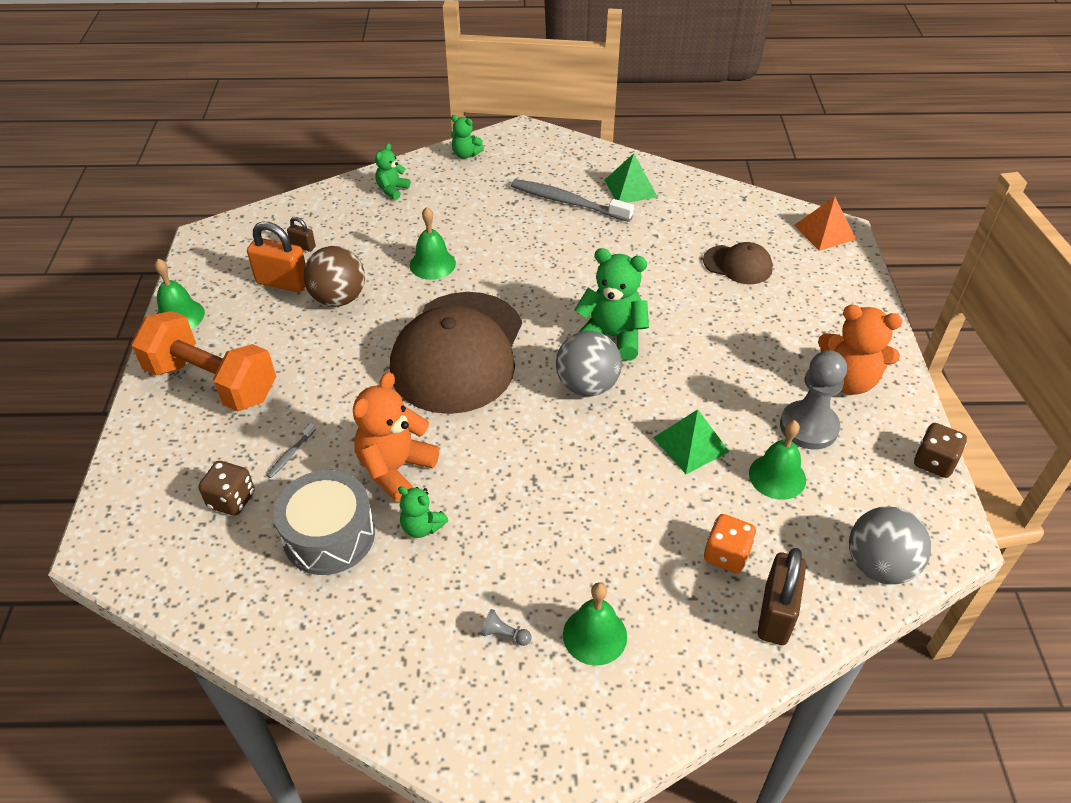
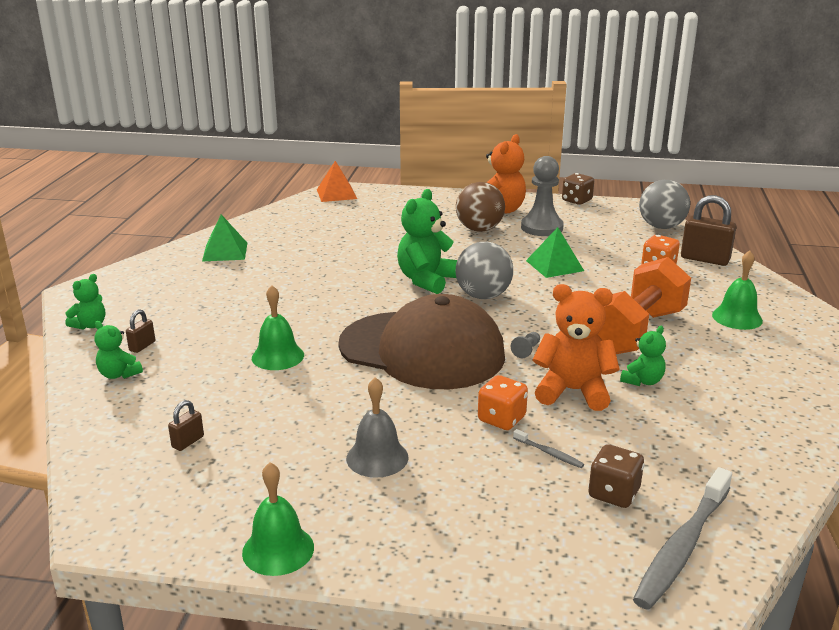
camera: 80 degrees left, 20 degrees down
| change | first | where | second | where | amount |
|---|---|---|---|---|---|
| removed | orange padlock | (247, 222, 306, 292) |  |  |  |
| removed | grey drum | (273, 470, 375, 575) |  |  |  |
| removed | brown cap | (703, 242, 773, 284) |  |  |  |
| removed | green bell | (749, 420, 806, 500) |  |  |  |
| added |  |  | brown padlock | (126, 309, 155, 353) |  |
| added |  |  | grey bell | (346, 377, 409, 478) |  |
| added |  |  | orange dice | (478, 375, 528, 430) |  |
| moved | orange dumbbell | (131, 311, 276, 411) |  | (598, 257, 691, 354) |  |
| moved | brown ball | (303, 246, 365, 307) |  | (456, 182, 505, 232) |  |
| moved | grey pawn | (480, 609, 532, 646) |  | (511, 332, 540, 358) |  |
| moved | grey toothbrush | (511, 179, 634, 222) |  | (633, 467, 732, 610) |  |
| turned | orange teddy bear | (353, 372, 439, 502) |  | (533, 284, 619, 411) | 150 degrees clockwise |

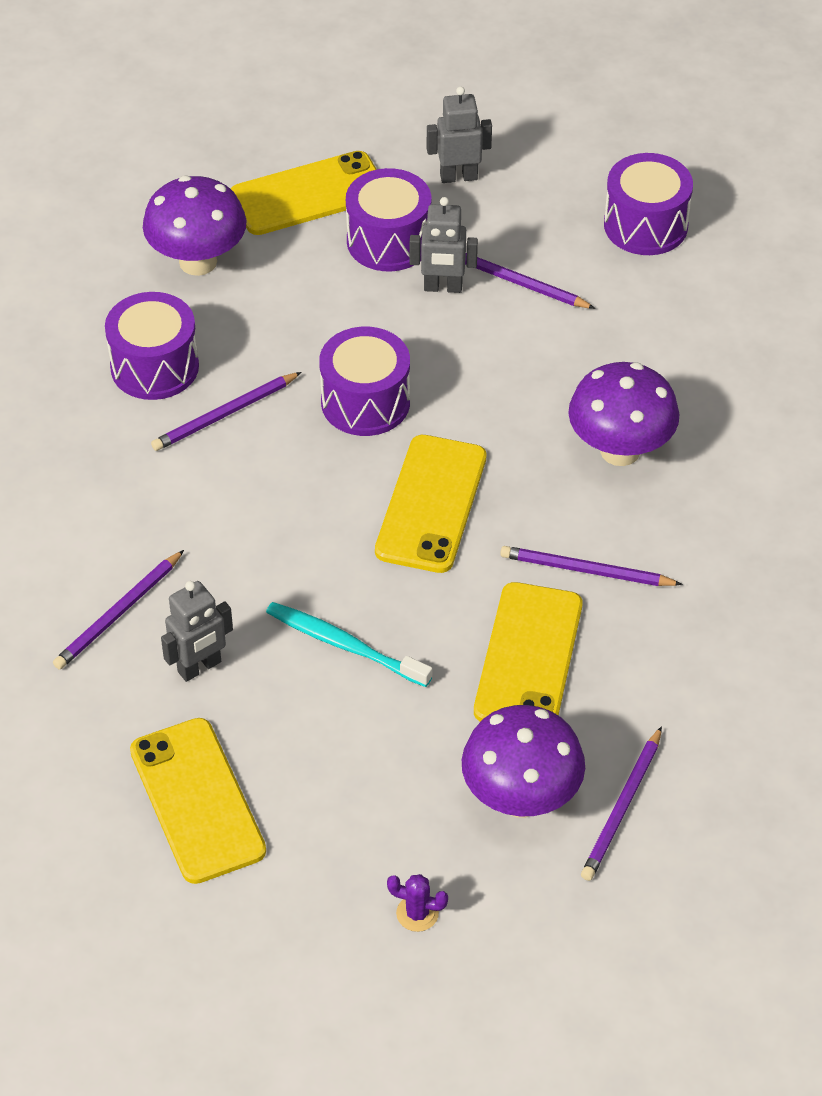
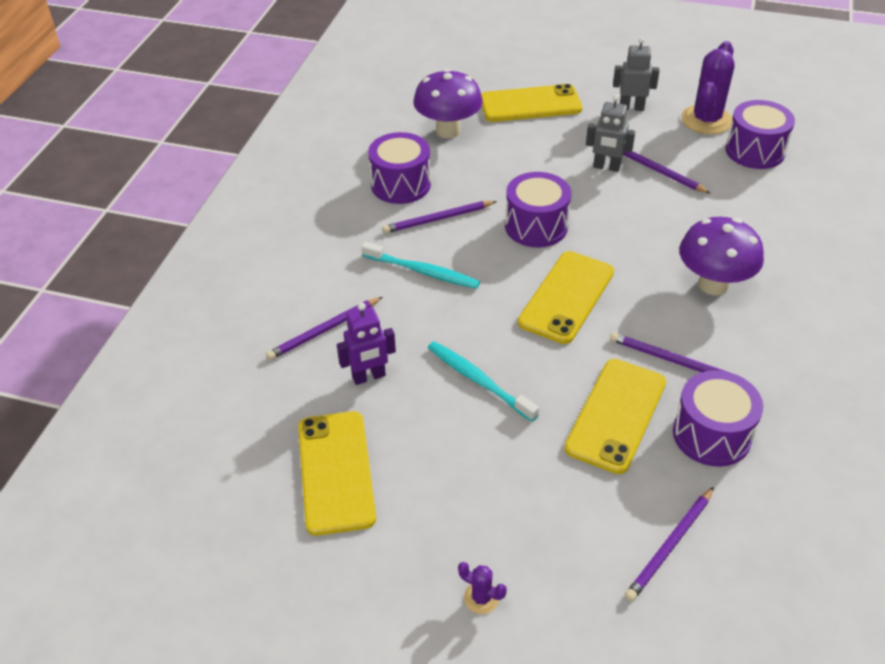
camera: 15 degrees right, 5 degrees down
| change | first | where | second | where | amount |
|---|---|---|---|---|---|
| removed | purple mushroom | (462, 705, 585, 818) |  |  |  |
| added |  |  | turquoise toothbrush | (361, 242, 480, 289) |  |
| added |  |  | purple cactus | (681, 41, 735, 134) |  |
| moved | purple drum | (346, 168, 431, 271) |  | (673, 370, 763, 467) |  |
| recoloured | grey robot | (161, 581, 233, 682) | purple robot | (337, 303, 396, 385) |  |

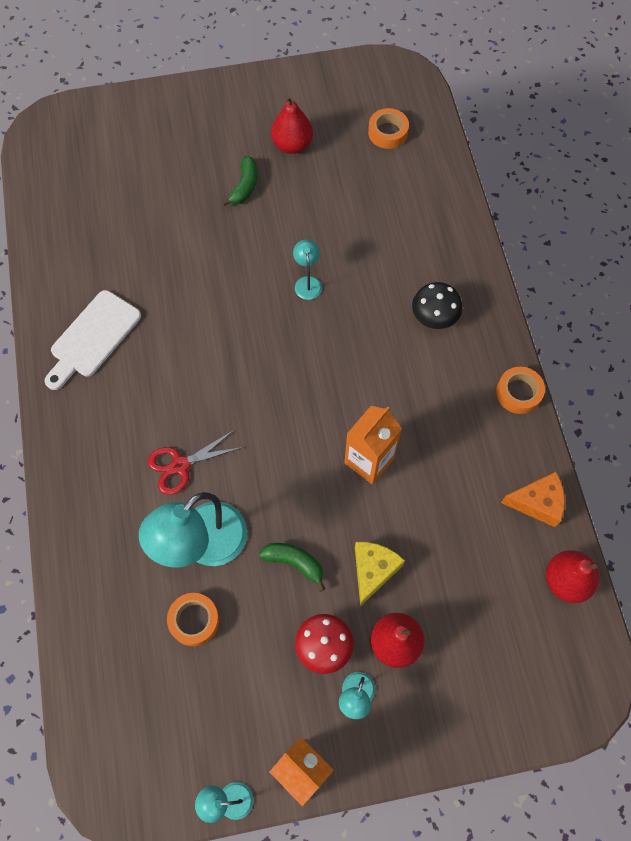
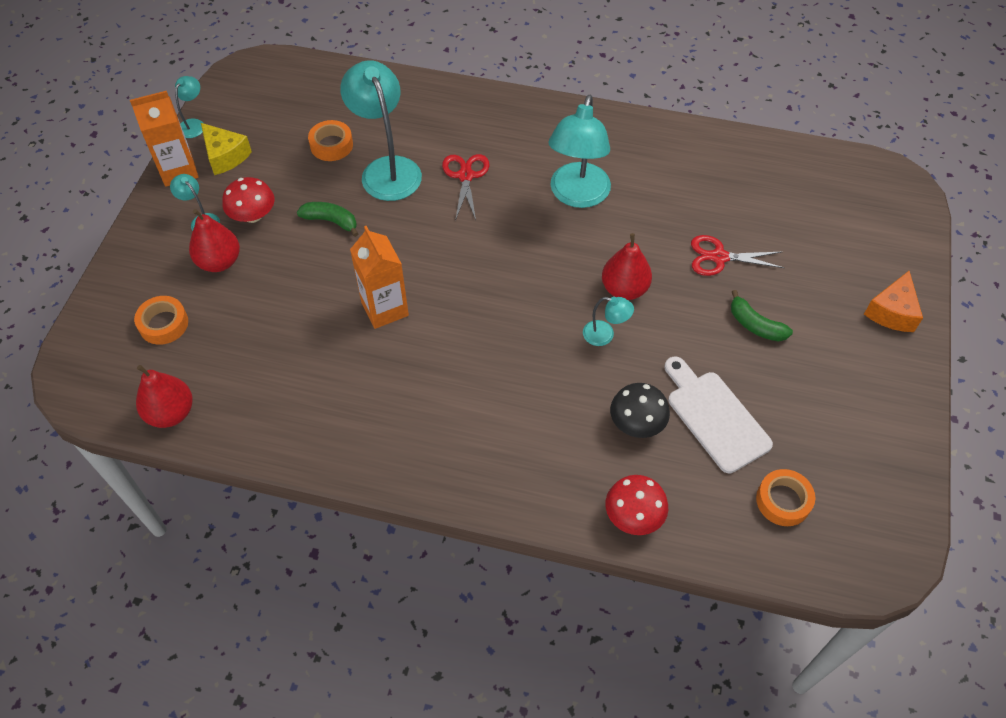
camera: 115 degrees right, 10 degrees down
| change | first | where | second | where | amount |
|---|---|---|---|---|---|
| added |  |  | turquoise lamp | (548, 95, 611, 208) |  |
| added |  |  | red mushroom | (605, 475, 668, 535) |  |
| added |  |  | red scissors | (691, 235, 784, 276) |  |
| moved | white cutting board | (45, 290, 141, 390) |  | (665, 357, 773, 473) |  |
| moved | red pear | (271, 96, 313, 154) |  | (602, 233, 652, 300) |  |
| moved | yellow cheese | (355, 542, 405, 606) |  | (201, 123, 252, 175) |  |
| moved | black mushroom | (412, 282, 462, 329) |  | (610, 383, 670, 438) |  |
| moved | orange tape | (496, 367, 545, 414) |  | (134, 296, 188, 345) |  |
| moved | orange cheese | (501, 472, 565, 527) |  | (864, 271, 923, 332) |  |
| turned | green banana | (259, 543, 325, 591) |  | (297, 202, 358, 237) | 120 degrees counterclockwise |

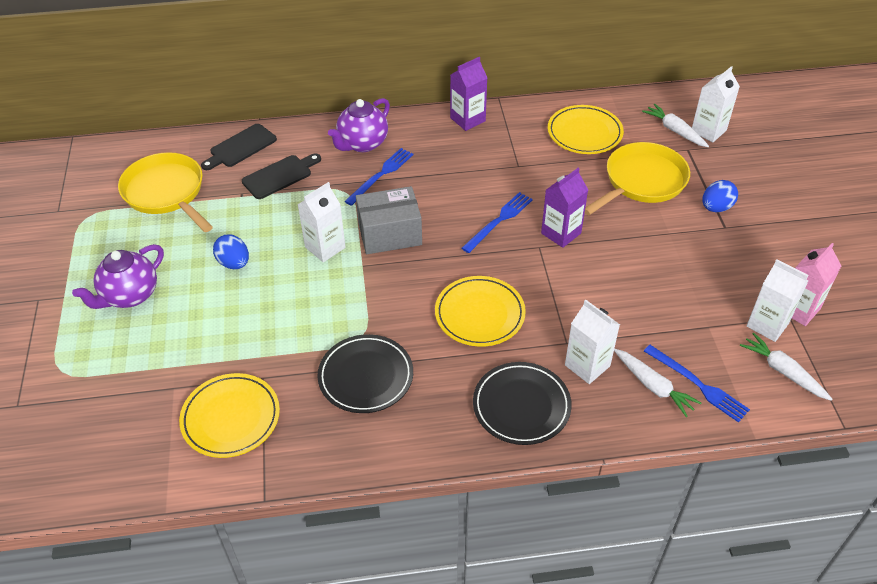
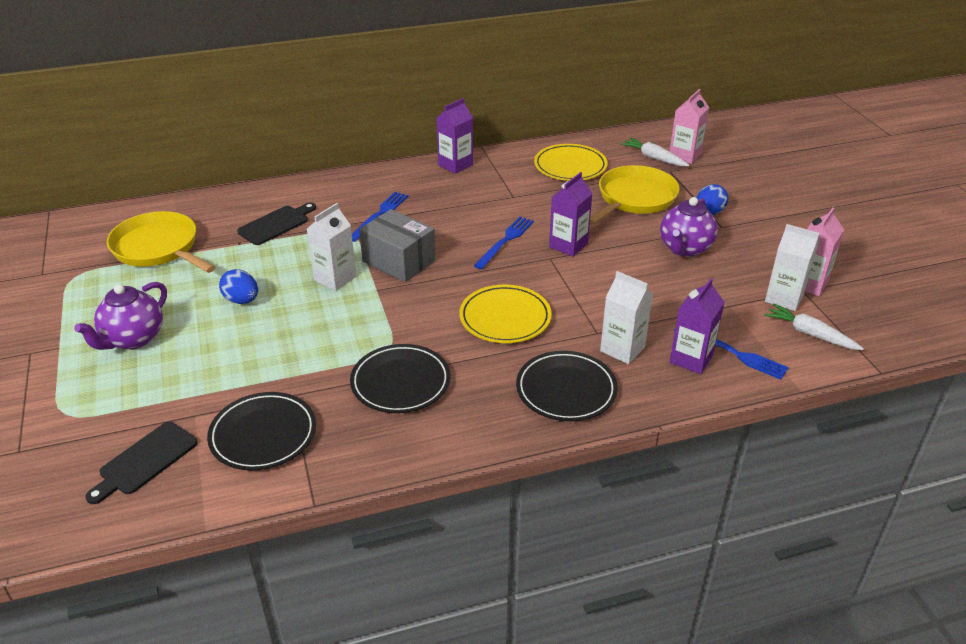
camera: 10 degrees left, 10 degrees down
| change | first | where | second | where | amount |
|---|---|---|---|---|---|
| moved | black cutting board | (201, 124, 277, 170) |  | (85, 422, 198, 504) |  |
| moved | purple teapot | (328, 98, 390, 152) |  | (660, 197, 718, 257) |  |
| replaced | white carrot | (614, 349, 701, 417) | purple carton | (670, 278, 725, 374) |  |
| recoloured | yellow plate | (179, 373, 280, 458) | black plate | (207, 392, 316, 470) |  |
| recoloured | white carton | (692, 66, 740, 142) | pink carton | (670, 89, 709, 164) |  |
| turned | grey box | (356, 186, 422, 254) |  | (359, 209, 436, 282) | 60 degrees clockwise |

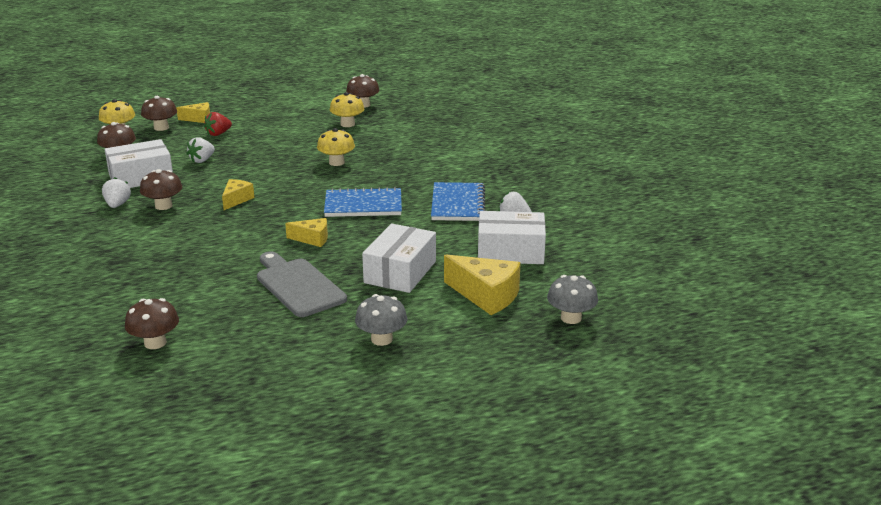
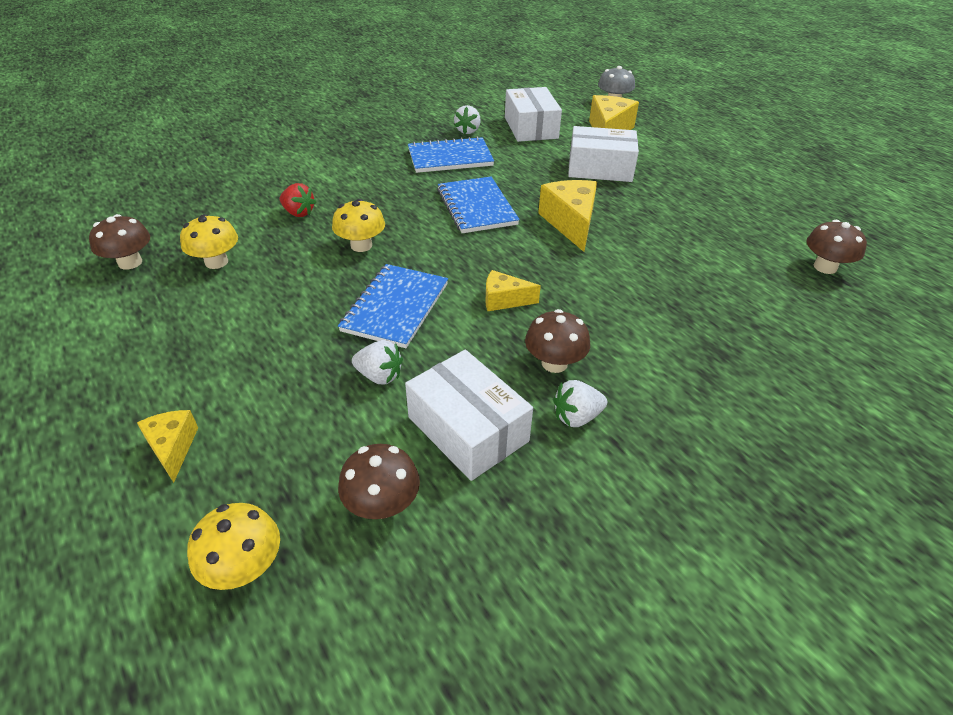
camera: 105 degrees left, 15 degrees up
| change | first | where | second | where | amount |
|---|---|---|---|---|---|
| removed | brown mushroom | (141, 96, 177, 131) |  |  |  |
| removed | grey cutting board | (257, 252, 347, 317) |  |  |  |
| removed | grey mushroom | (355, 294, 407, 346) |  |  |  |
| added |  |  | blue notebook | (338, 264, 448, 348) |  |
| moved | red strawberry | (204, 112, 232, 136) |  | (280, 183, 316, 217) |  |
| resized | yellow cheese | (285, 218, 328, 247) |  | (538, 180, 597, 252) | x1.71 |

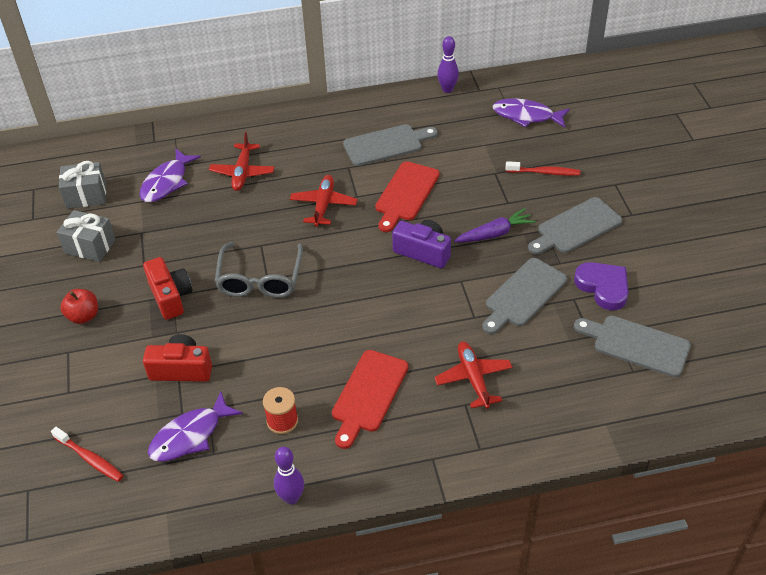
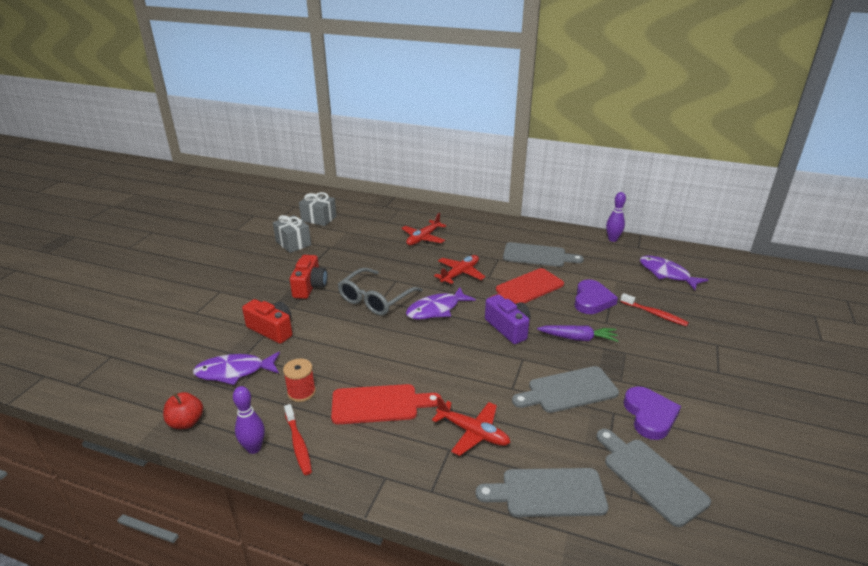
camera: 30 degrees right, 15 degrees down
| change | first | where | second | where | amount |
|---|---|---|---|---|---|
| added |  |  | purple heart | (575, 279, 618, 314) |  |
| moved | red toothbrush | (51, 427, 124, 482) |  | (284, 404, 312, 475) |  |
| moved | red apple | (61, 289, 98, 324) |  | (163, 392, 203, 429) |  |
| moved | purple fish | (139, 148, 201, 202) |  | (406, 287, 476, 320) |  |
| moved | grey cutting board | (528, 197, 622, 254) |  | (476, 468, 608, 517) |  |
| turned | red cutting board | (332, 350, 408, 449) |  | (331, 384, 442, 424) | 150 degrees counterclockwise |
| turned | red plane | (434, 341, 512, 409) |  | (432, 397, 511, 456) | 105 degrees clockwise |

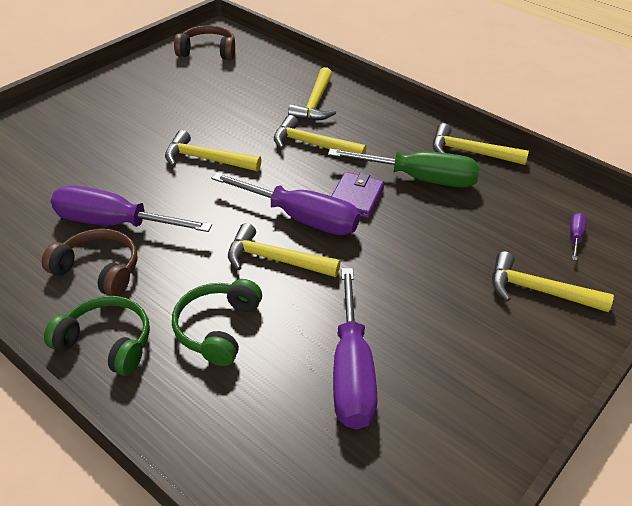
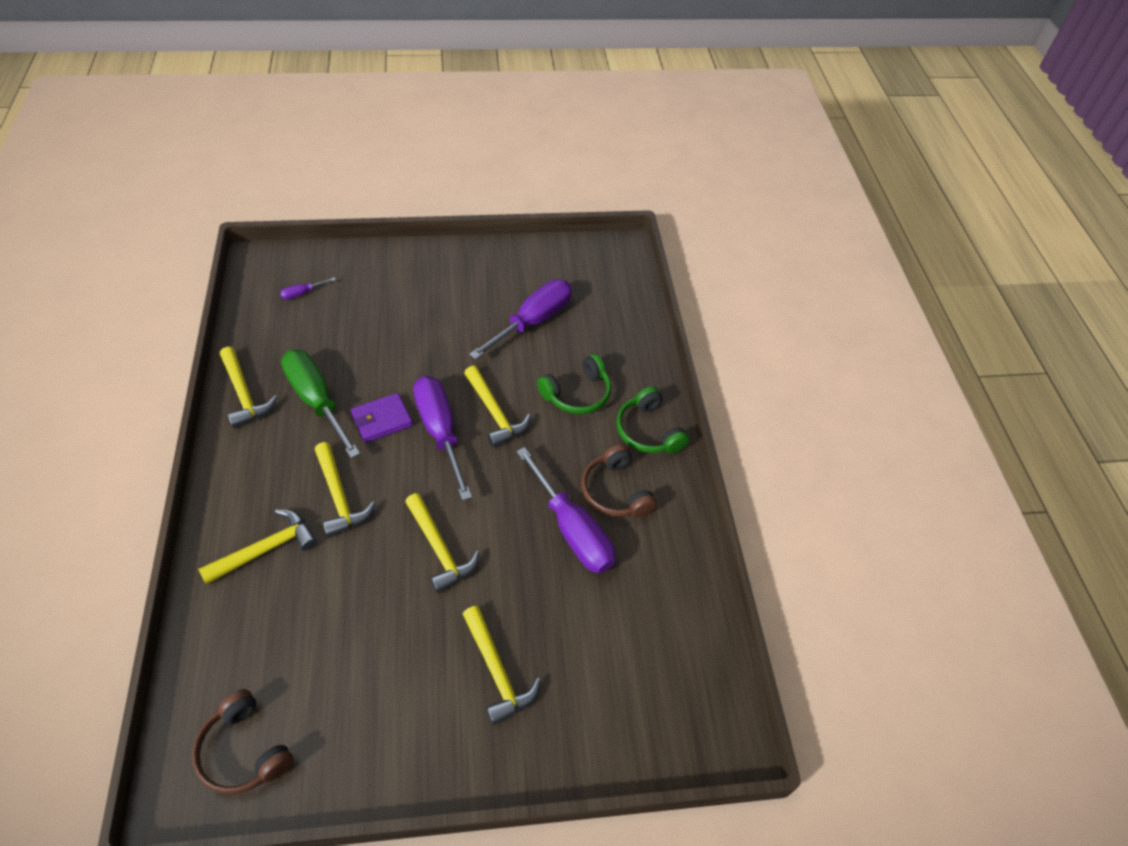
camera: 140 degrees left, 10 degrees up
| change | first | where | second | where | amount |
|---|---|---|---|---|---|
| moved | yellow hammer | (492, 251, 614, 312) |  | (463, 606, 541, 725) |  |

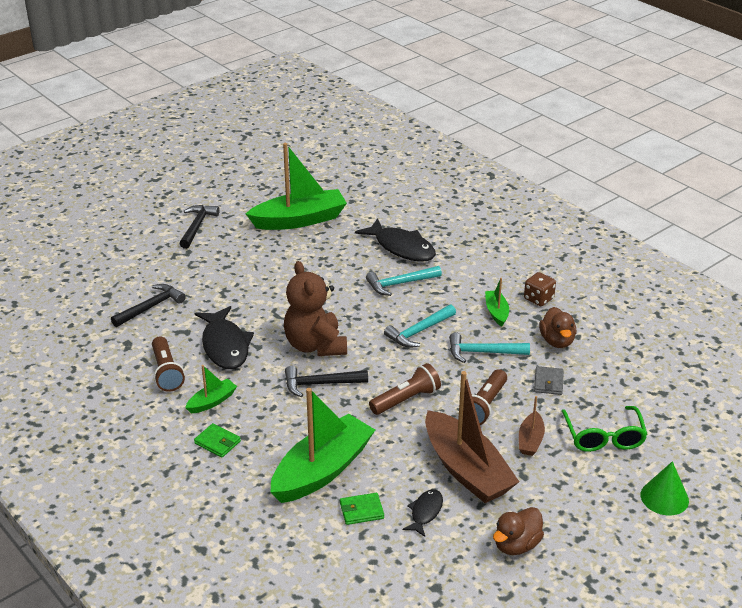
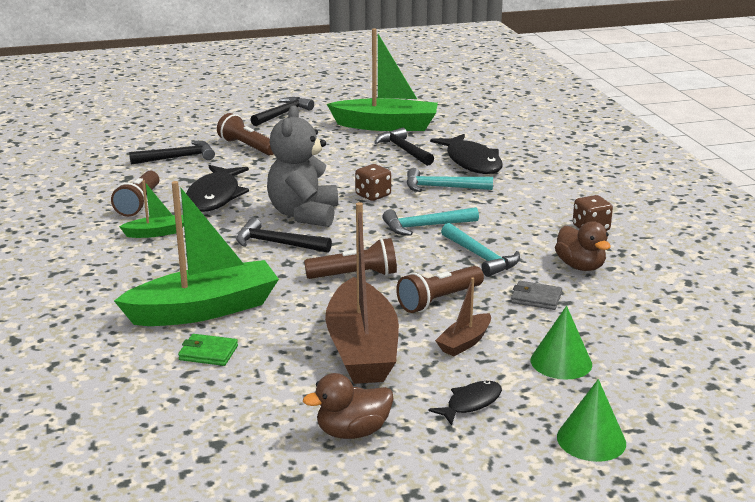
camera: 25 degrees right, 10 degrees down
| change | first | where | second | where | amount |
|---|---|---|---|---|---|
| removed | green wallet | (194, 423, 241, 458) |  |  |  |
| removed | green boat | (485, 278, 509, 327) |  |  |  |
| added |  |  | brown flashlight | (217, 113, 274, 155) |  |
| added |  |  | brown dice | (355, 164, 391, 201) |  |
| added |  |  | black hammer | (374, 128, 434, 166) |  |
| moved | black fish | (403, 489, 443, 537) |  | (428, 381, 502, 425) |  |
| replaced | green glasses | (561, 406, 648, 452) | green cone | (531, 306, 592, 380) |  |
| recoloured | brown teddy bear | (284, 261, 347, 356) | grey teddy bear | (267, 105, 338, 227) |  |
| turned | turquoise hammer | (449, 332, 530, 363) |  | (441, 223, 520, 277) | 150 degrees counterclockwise |
| turned | grey wallet | (534, 366, 564, 395) |  | (511, 281, 562, 310) | 75 degrees clockwise |
| turned | brown duck | (539, 307, 576, 348) |  | (555, 221, 611, 271) | 45 degrees counterclockwise |

